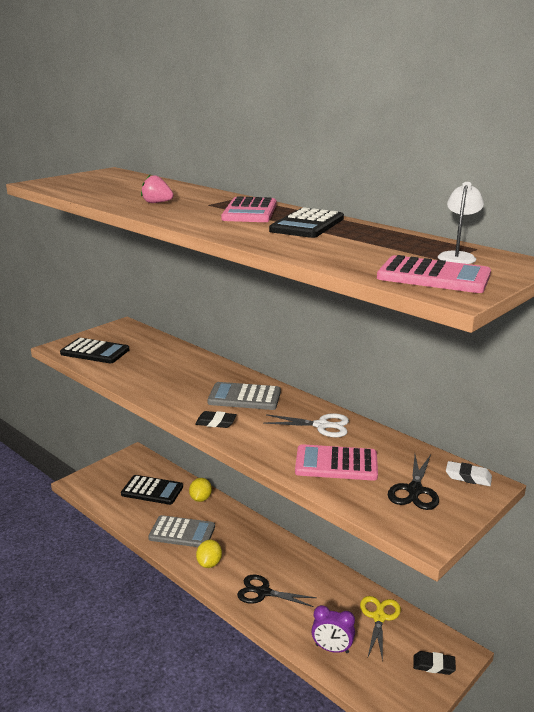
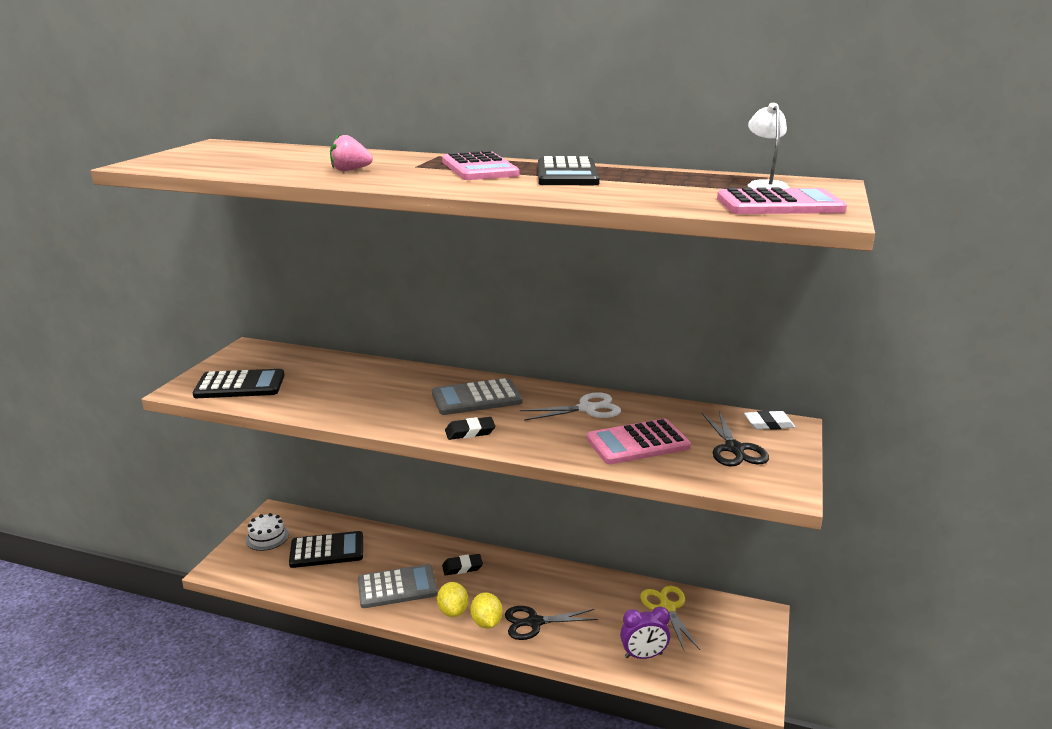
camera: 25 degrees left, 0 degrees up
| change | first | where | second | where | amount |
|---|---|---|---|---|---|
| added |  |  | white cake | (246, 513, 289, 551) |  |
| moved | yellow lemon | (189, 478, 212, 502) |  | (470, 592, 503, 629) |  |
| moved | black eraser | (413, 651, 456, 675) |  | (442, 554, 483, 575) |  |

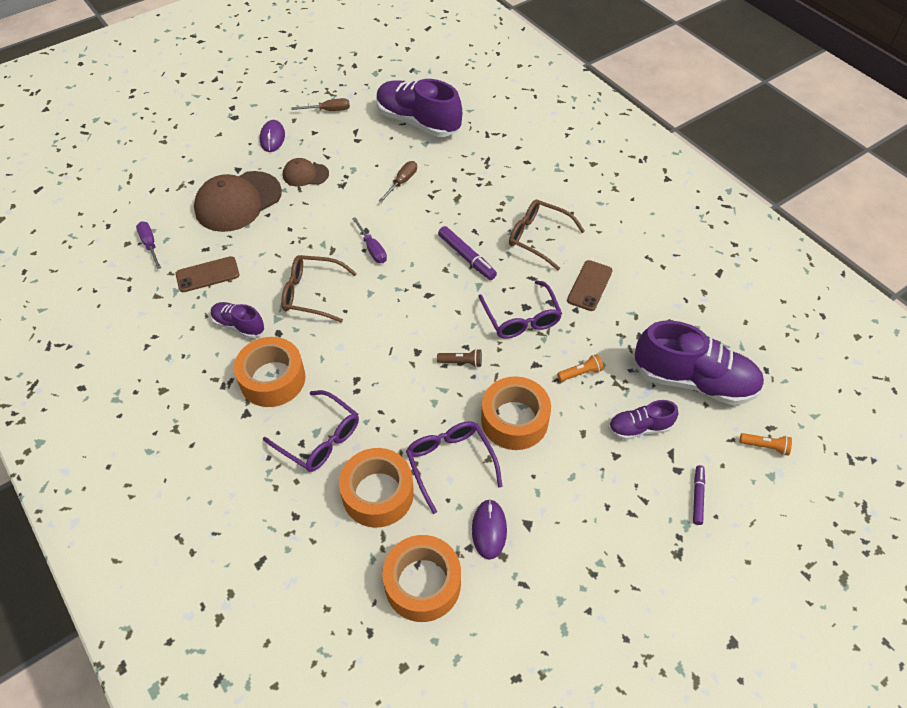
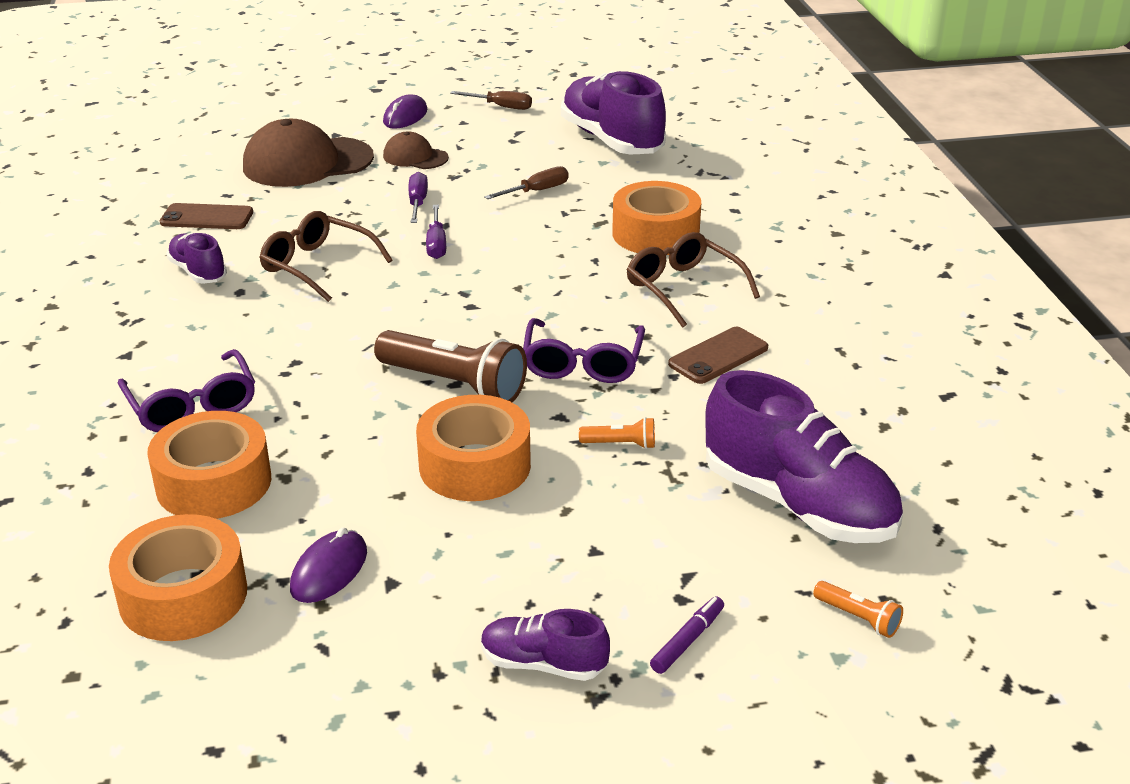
camera: 25 degrees right, 20 degrees down
| change | first | where | second | where | amount |
|---|---|---|---|---|---|
| removed | purple glasses | (406, 421, 503, 514) |  |  |  |
| removed | purple marker | (438, 226, 497, 280) |  |  |  |
| moved | purple screwdriver | (136, 221, 161, 269) |  | (408, 172, 428, 223) |  |
| moved | orange tape | (234, 337, 305, 407) |  | (612, 181, 701, 255) |  |
| moved | purple shoe | (608, 400, 678, 440) |  | (481, 609, 610, 681) |  |
| resized | brown flashlight | (437, 349, 482, 367) |  | (374, 330, 527, 402) | x2.18 |

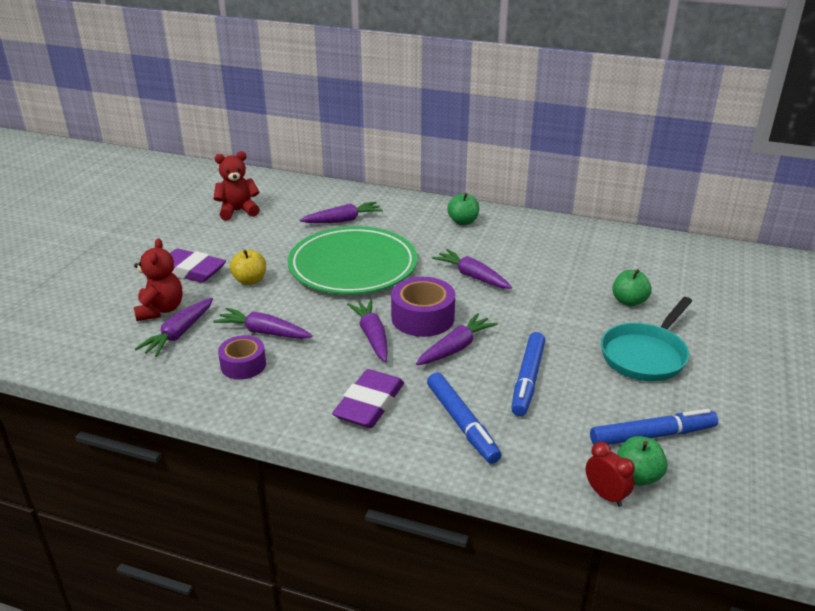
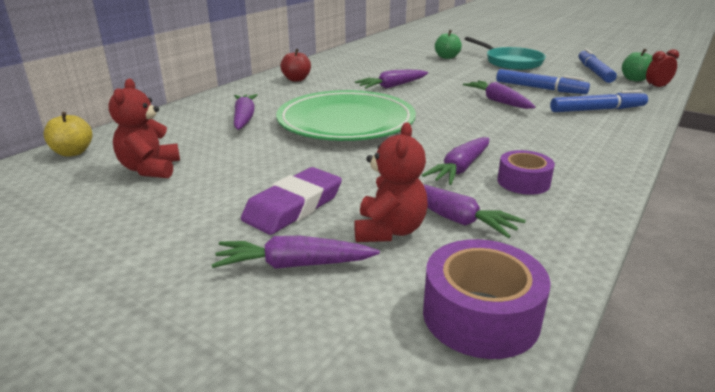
camera: 75 degrees left, 5 degrees down
| change | first | where | second | where | amount |
|---|---|---|---|---|---|
| removed | purple eraser | (332, 369, 404, 428) |  |  |  |
| moved | yellow apple | (230, 250, 266, 285) |  | (44, 112, 92, 157) |  |
| moved | purple carrot | (347, 299, 388, 362) |  | (211, 236, 380, 269) |  |
| moved | purple tape | (391, 277, 455, 337) |  | (423, 239, 551, 359) |  |
| recoloured | green apple | (447, 193, 479, 225) | red apple | (280, 49, 311, 82) |  |
| turned | red teddy bear | (134, 239, 182, 321) |  | (354, 122, 428, 242) | 90 degrees clockwise |

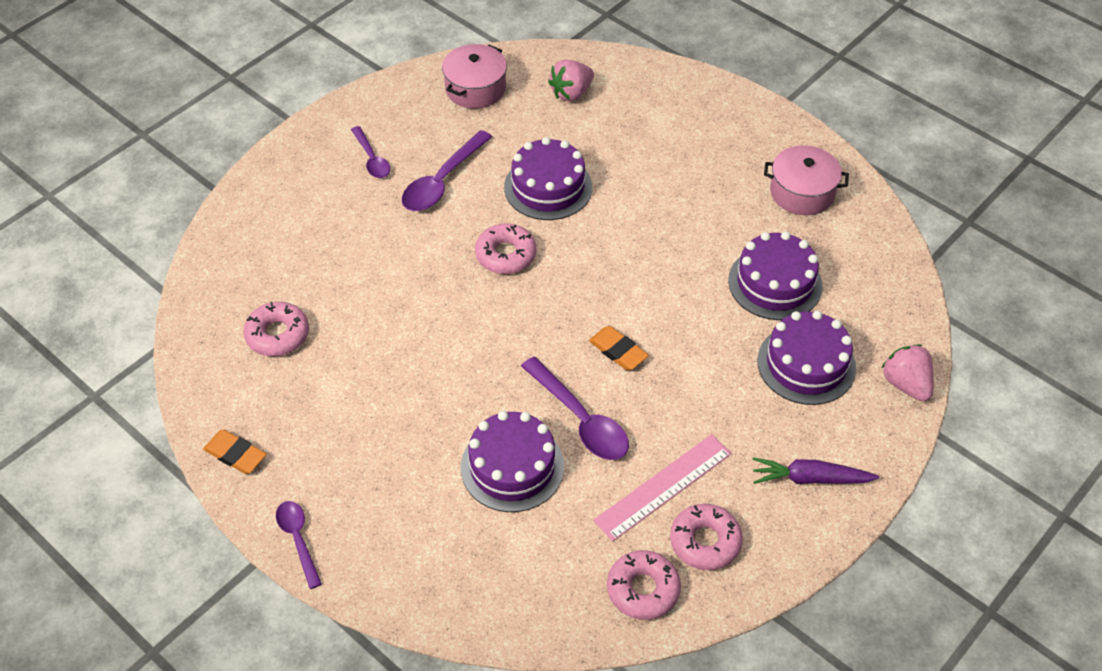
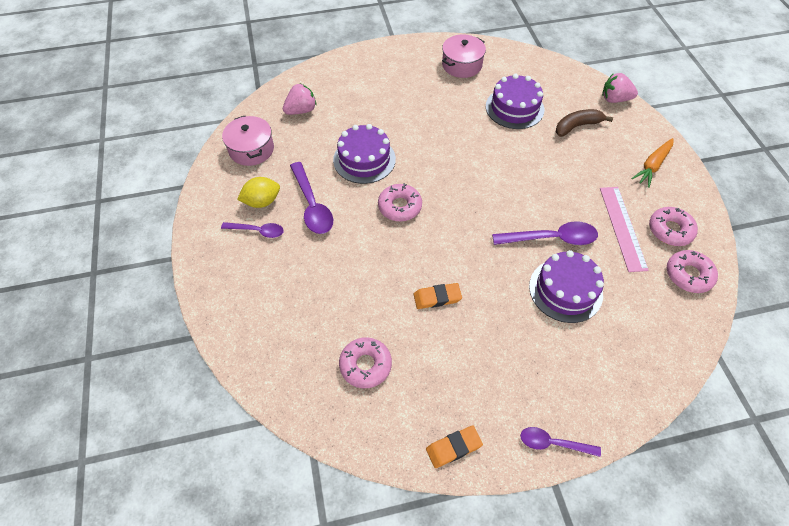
camera: 55 degrees left, 5 degrees up
| change | first | where | second | where | amount |
|---|---|---|---|---|---|
| added |  |  | yellow lemon | (237, 177, 280, 208) |  |
| moved | orange eraser | (589, 326, 649, 370) |  | (414, 283, 462, 309) |  |
| replaced | purple cake | (757, 311, 856, 405) | brown banana | (556, 109, 613, 137) |  |
| recoloured | purple carrot | (752, 457, 879, 484) | orange carrot | (631, 138, 674, 188) |  |
| turned | pink strawberry | (548, 60, 594, 102) |  | (283, 84, 316, 115) | 120 degrees counterclockwise |

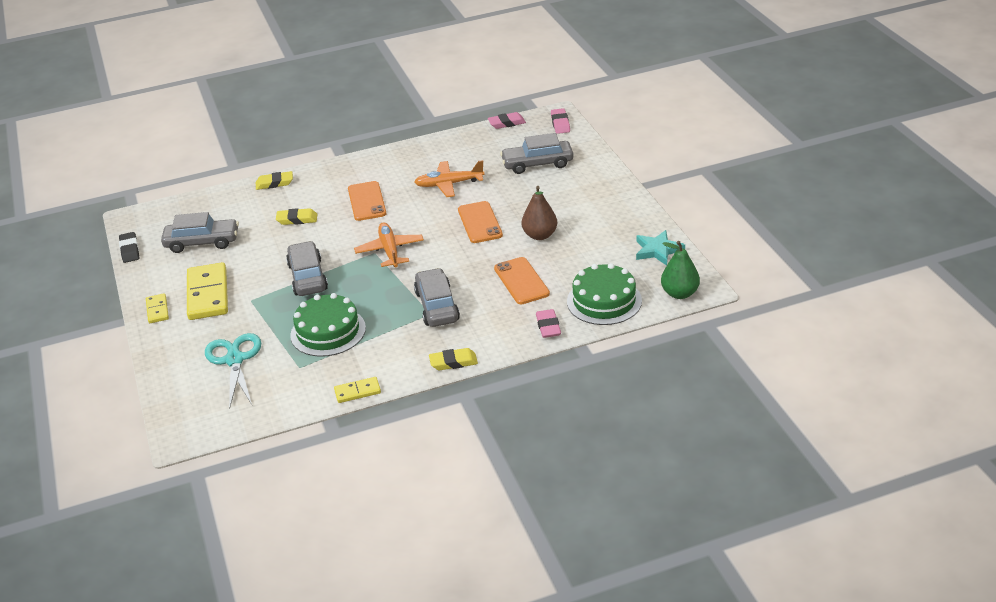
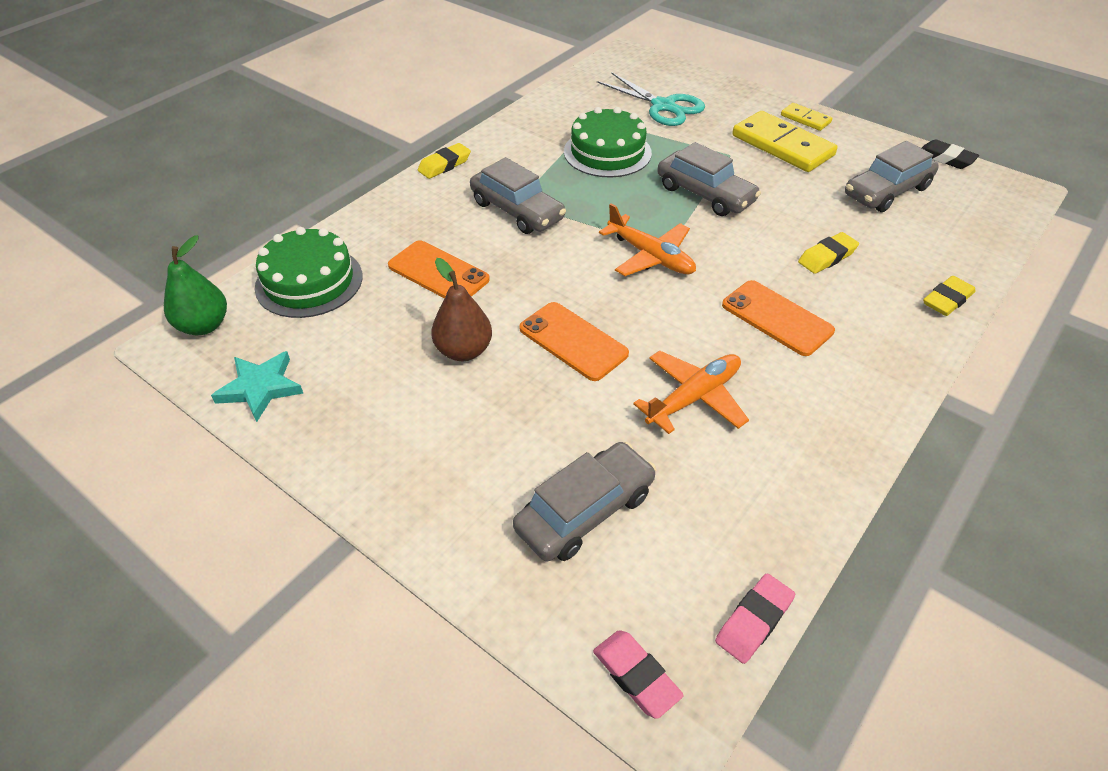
camera: 145 degrees right, 10 degrees up
| change | first | where | second | where | amount |
|---|---|---|---|---|---|
| removed | yellow domino | (334, 377, 381, 403) |  |  |  |
| removed | pink eraser | (536, 309, 561, 338) |  |  |  |

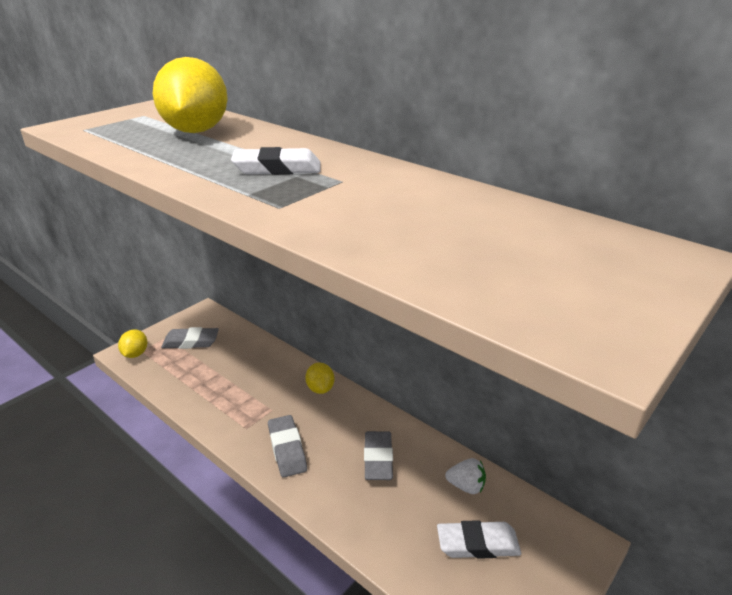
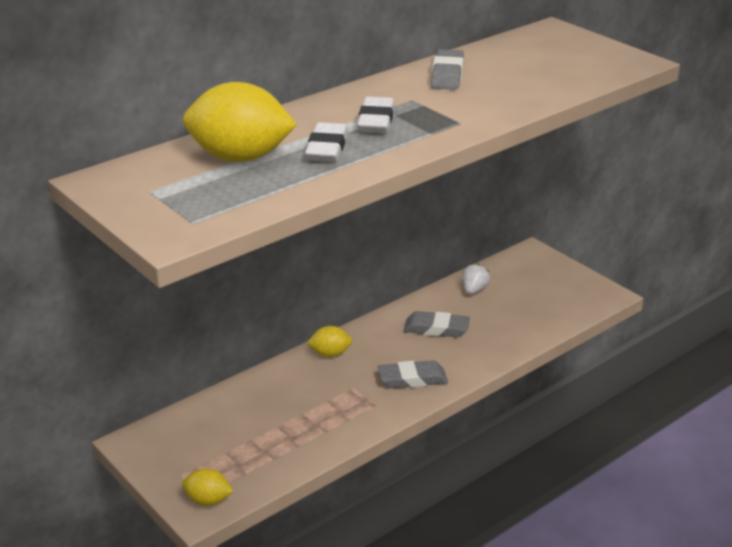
camera: 80 degrees left, 0 degrees up
| change | first | where | second | where | amount |
|---|---|---|---|---|---|
| moved | grey eraser | (161, 327, 219, 349) |  | (431, 49, 464, 90) |  |
| moved | white eraser | (437, 520, 521, 559) |  | (305, 122, 348, 162) |  |

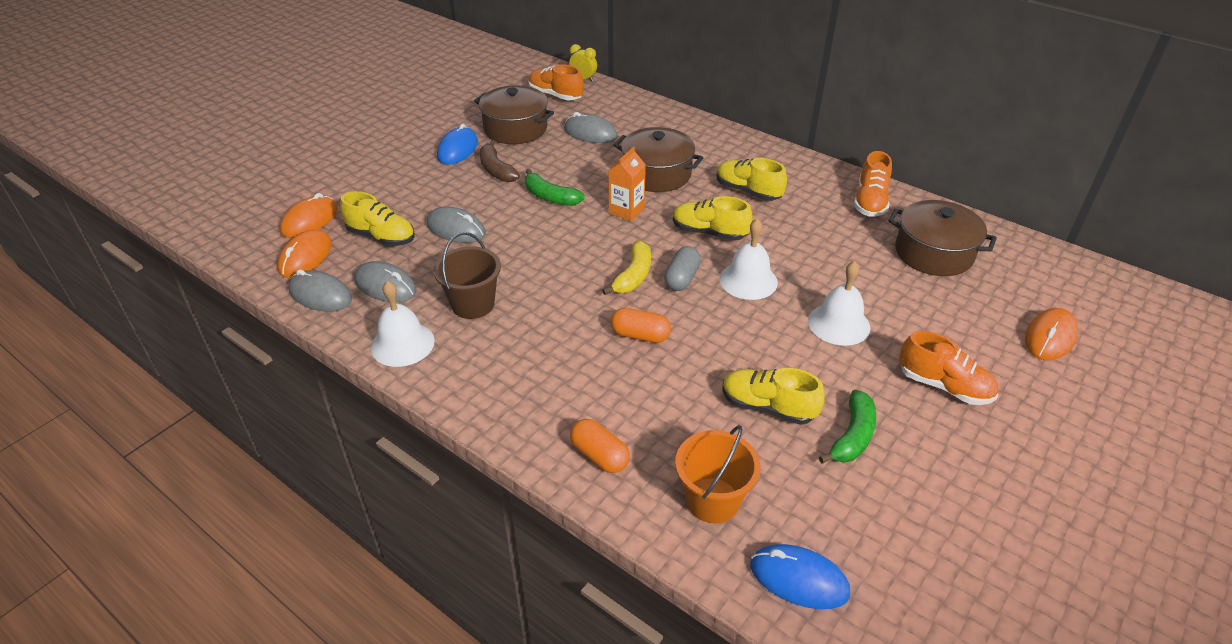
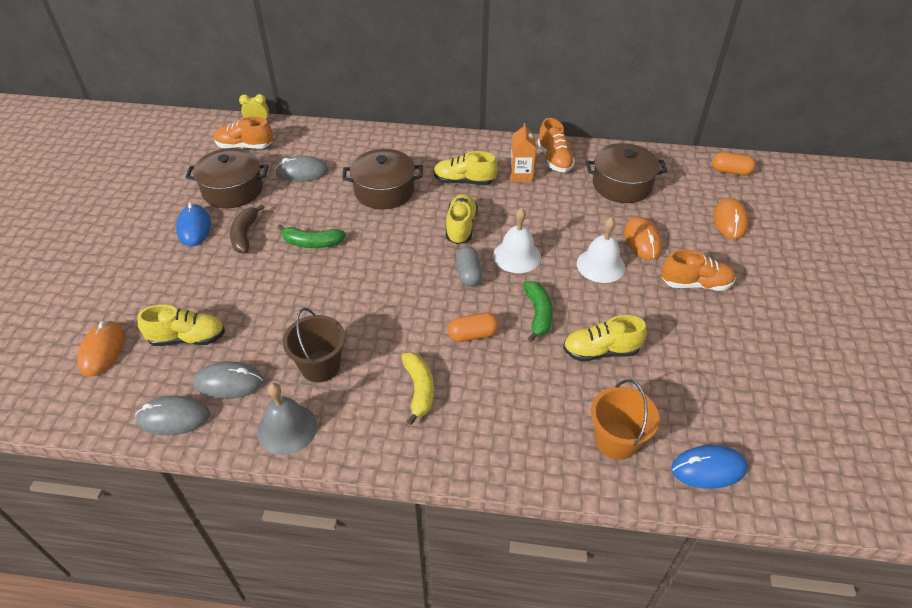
camera: 30 degrees left, 5 degrees up
| change | first | where | second | where | amount |
|---|---|---|---|---|---|
| removed | grey mouse | (426, 206, 485, 243) |  |  |  |
| moved | orange mouse | (278, 230, 332, 278) |  | (624, 217, 662, 260) |  |
| moved | orange capsule | (570, 419, 630, 473) |  | (712, 152, 756, 175) |  |
| moved | yellow banana | (602, 241, 651, 295) |  | (402, 352, 434, 425) |  |
| moved | orange carton | (608, 146, 646, 221) |  | (510, 123, 536, 182) |  |
| moved | green banana | (819, 390, 876, 464) |  | (523, 281, 553, 342) |  |
| recoloured | white bell | (371, 281, 435, 367) | grey bell | (257, 383, 317, 455) |  |
| turned | brown banana | (480, 140, 520, 182) |  | (230, 204, 264, 254) | 60 degrees clockwise |
| turned | yellow shoe | (673, 196, 753, 241) |  | (446, 194, 478, 244) | 105 degrees clockwise |

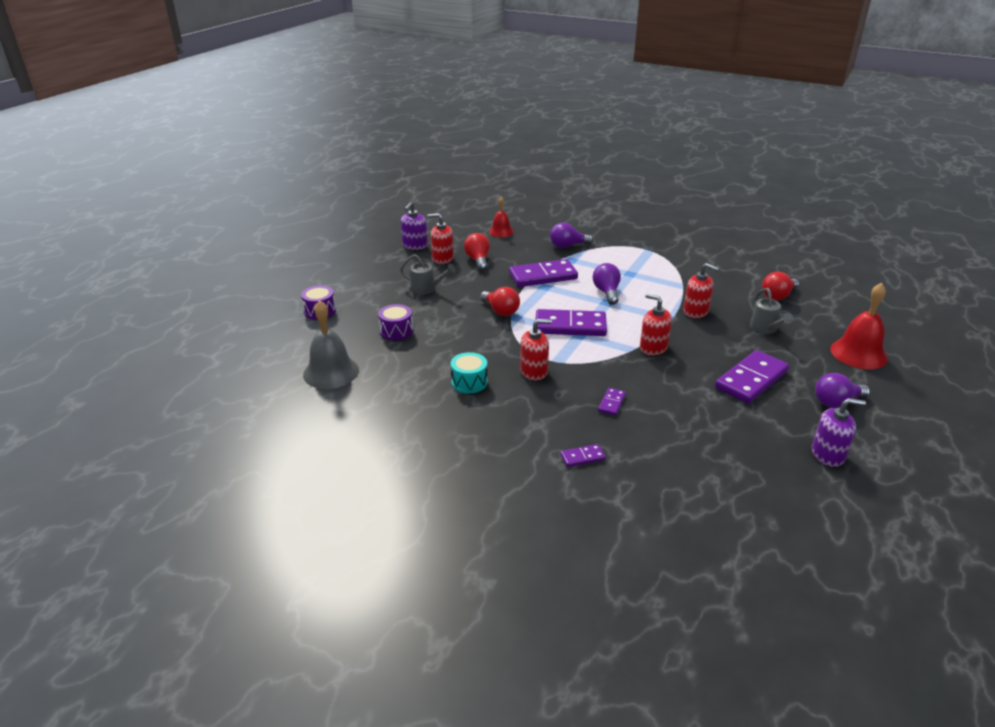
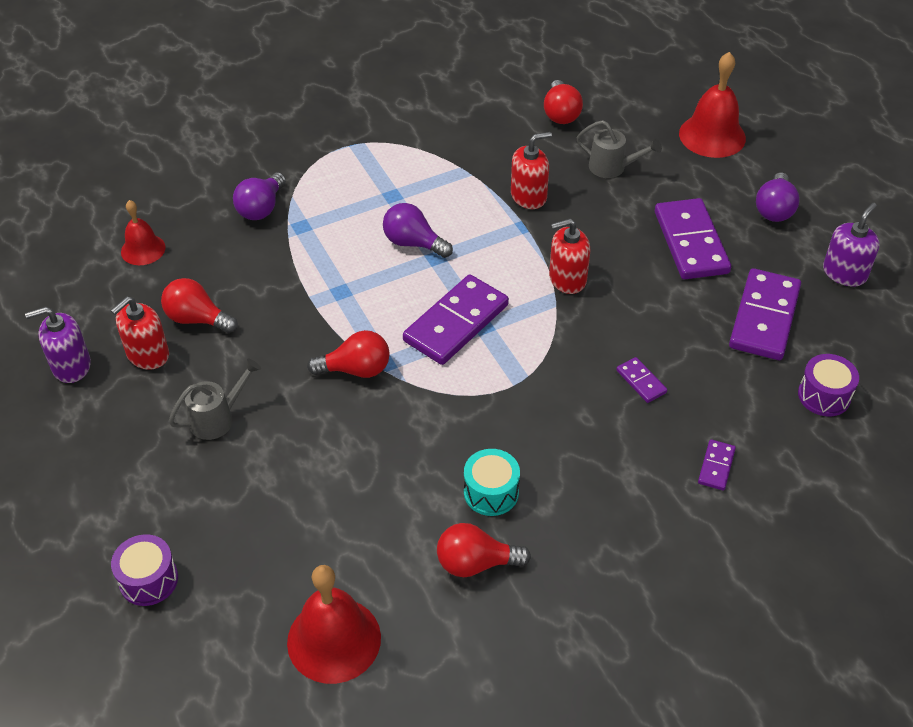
camera: 55 degrees left, 15 degrees up
| change | first | where | second | where | amount |
|---|---|---|---|---|---|
| removed | red soap dispenser | (520, 319, 552, 380) |  |  |  |
| added |  |  | red light bulb | (437, 523, 531, 577) |  |
| moved | purple drum | (378, 304, 413, 340) |  | (798, 354, 859, 416) |  |
| moved | purple domino | (509, 259, 578, 287) |  | (729, 268, 801, 360) |  |
| recoloured | grey bell | (303, 300, 359, 389) | red bell | (287, 565, 381, 684) |  |
| turned | purple soap dispenser | (401, 202, 428, 250) |  | (25, 307, 91, 383) | 105 degrees clockwise |

